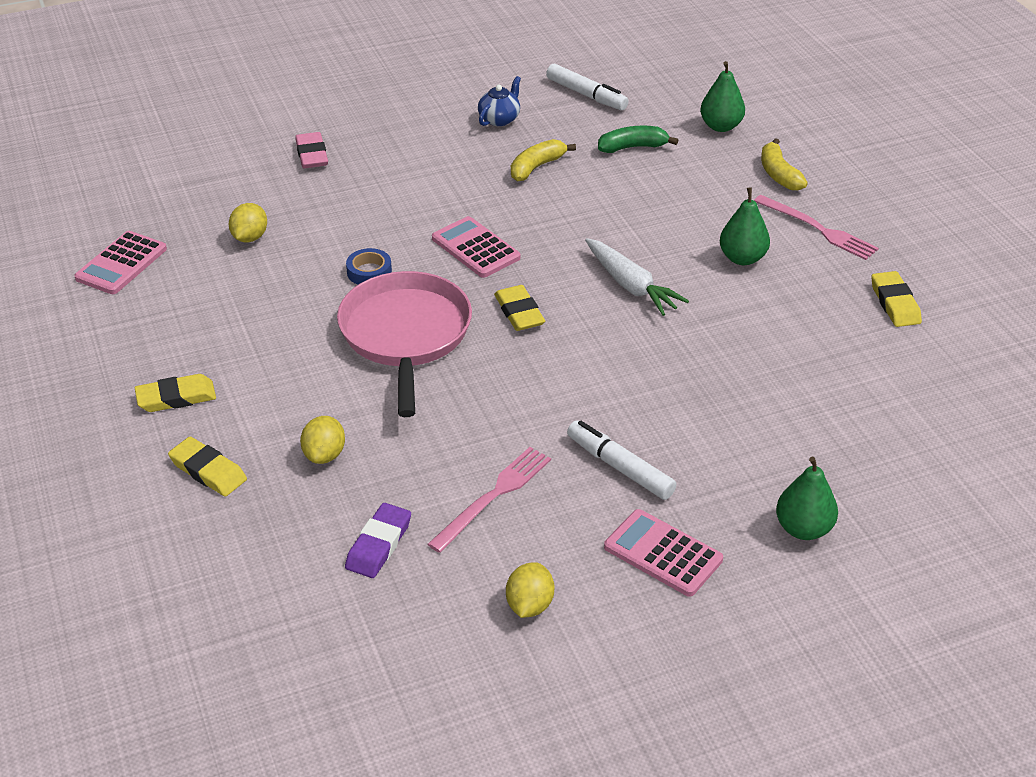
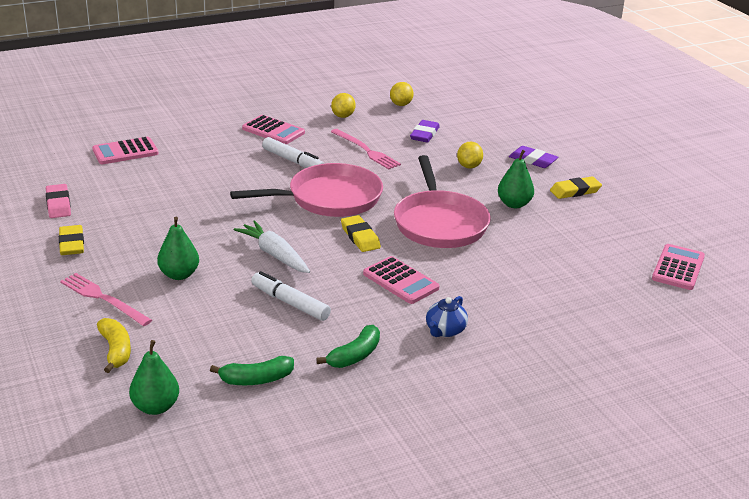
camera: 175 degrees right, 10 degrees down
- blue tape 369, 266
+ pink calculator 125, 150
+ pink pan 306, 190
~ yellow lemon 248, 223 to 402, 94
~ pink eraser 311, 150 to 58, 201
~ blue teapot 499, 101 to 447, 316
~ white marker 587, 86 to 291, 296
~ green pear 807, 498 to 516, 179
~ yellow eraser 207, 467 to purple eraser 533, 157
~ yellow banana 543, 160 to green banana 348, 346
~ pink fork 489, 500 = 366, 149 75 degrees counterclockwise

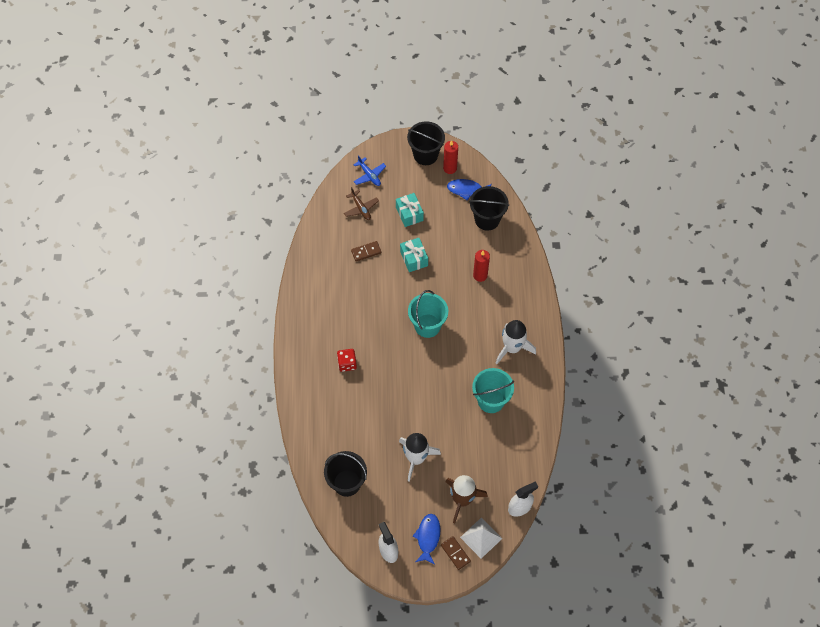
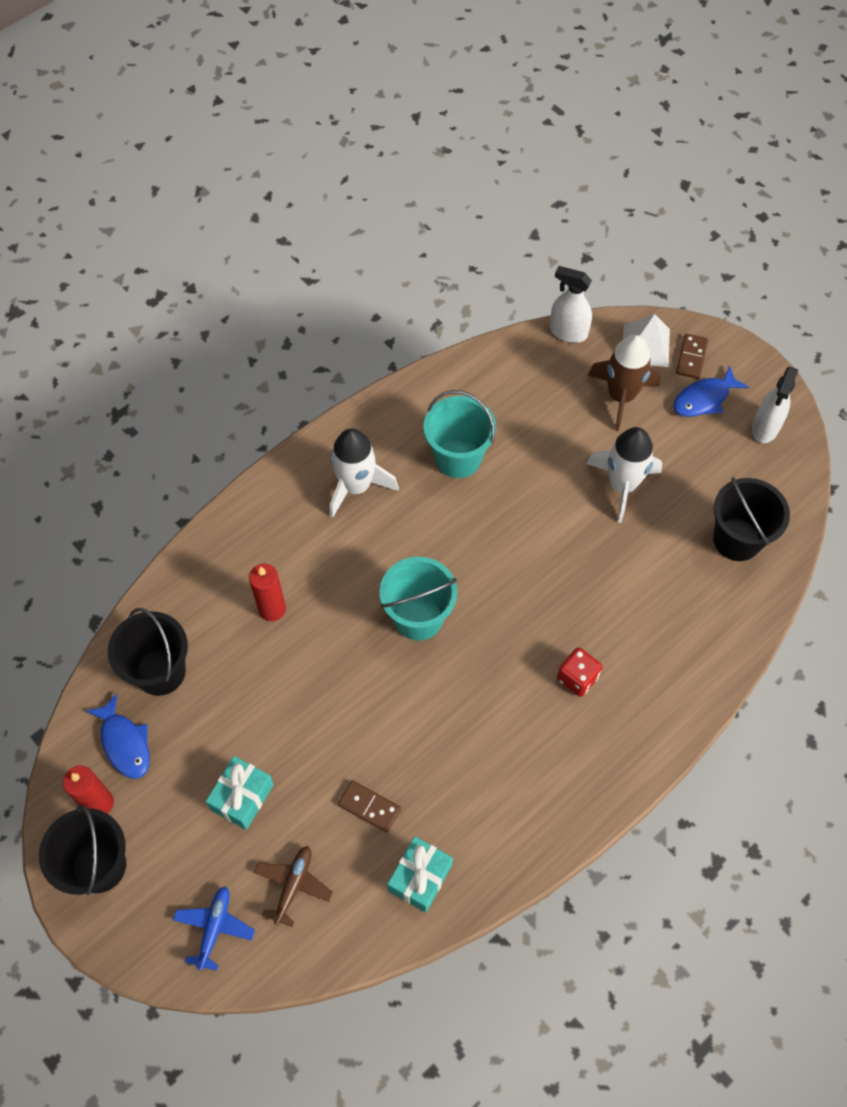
camera: 130 degrees left, 0 degrees up
~ turquoise gift 414, 255 to 420, 874

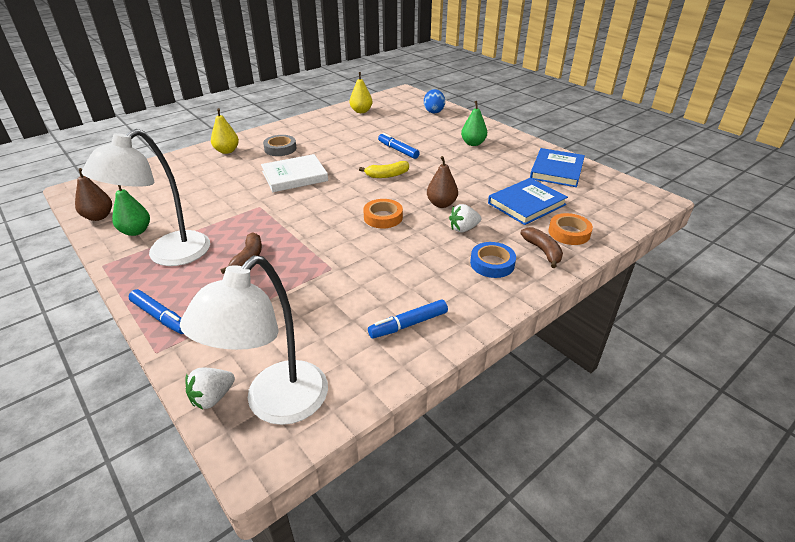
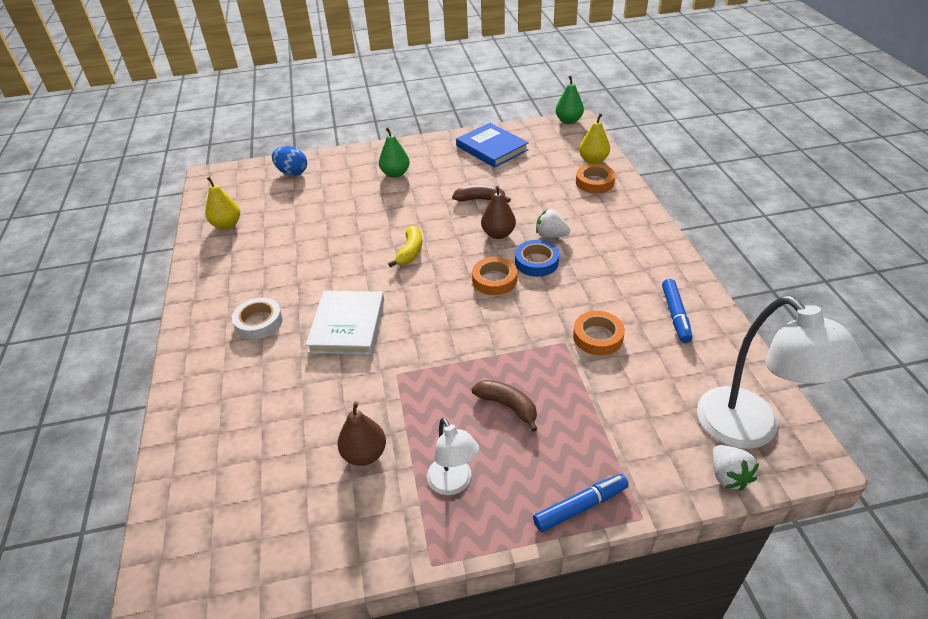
camera: 60 degrees left, 5 degrees up
- blue marker 399, 146
- blue book 528, 201
+ orange tape 599, 333
~ brown pear 93, 194 to 361, 434
~ green pear 131, 210 to 570, 100
~ yellow pear 225, 131 to 594, 138
~ blue tape 493, 260 to 537, 258
~ brown banana 541, 247 to 481, 194
~ grey tape 280, 145 to white tape 257, 318
~ white strawberry 465, 218 = 553, 223 105 degrees clockwise
~ white lamp 145, 197 = 453, 456 x0.55

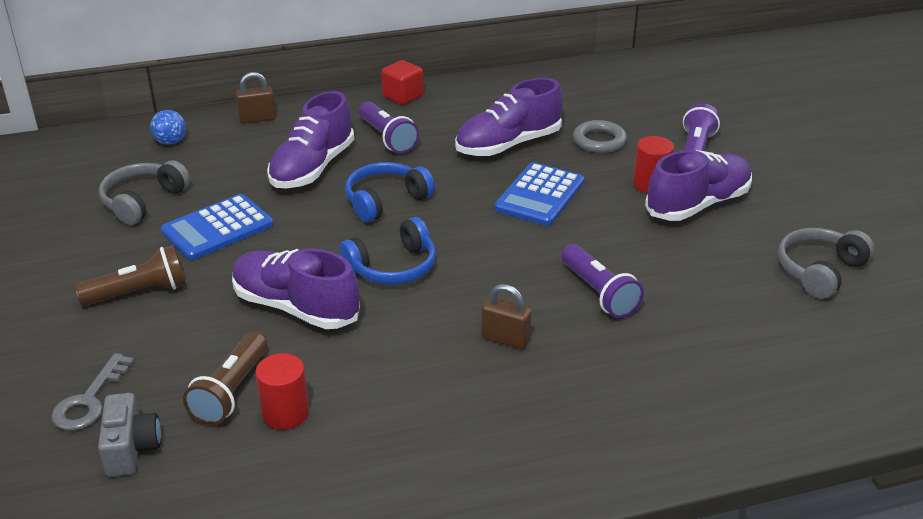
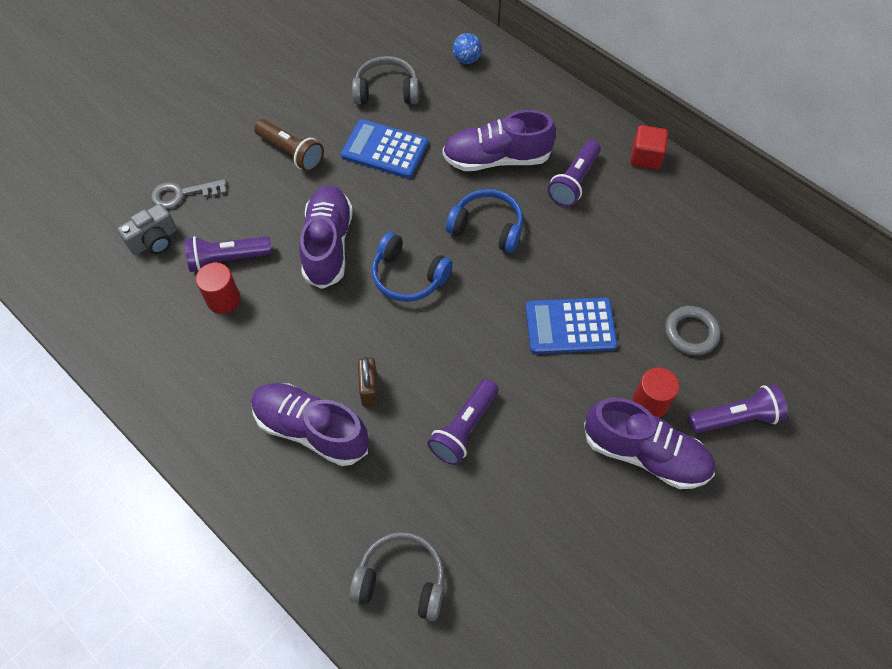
camera: 60 degrees right, 25 degrees up
- brown padlock 256, 98
~ purple shoe 509, 117 to 310, 424
~ grey headphones 826, 263 to 396, 576
~ brown flashlight 225, 378 to purple flashlight 228, 254

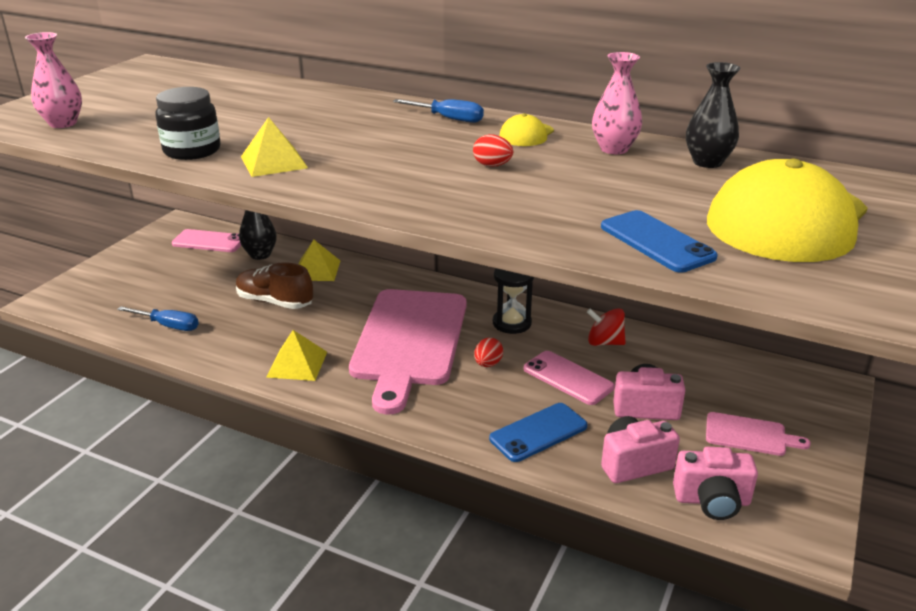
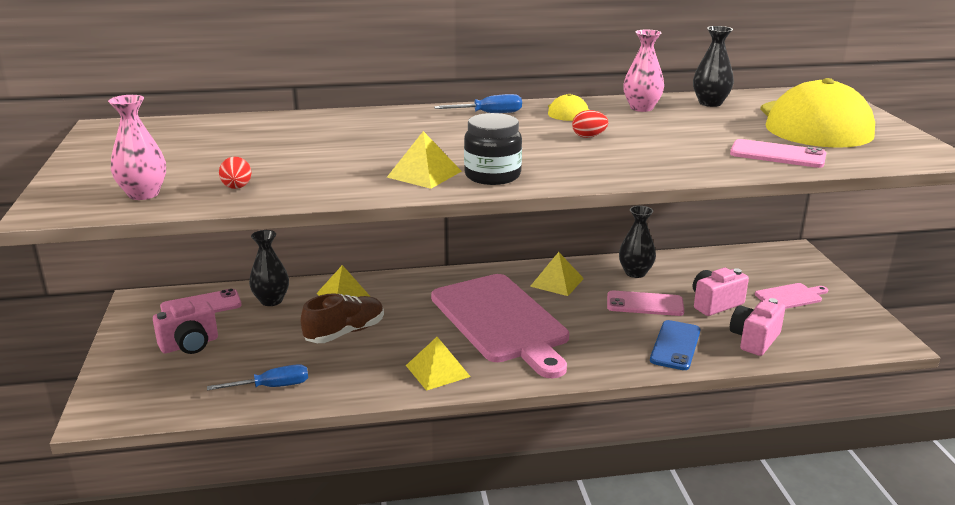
camera: 35 degrees left, 5 degrees down
~ black jar 188, 123 to 493, 149
~ red egg 488, 352 to 235, 173
~ pink camera 715, 483 to 185, 327
~ black hourglass 513, 301 to yellow pyramid 557, 274
~ red spinning top 606, 327 to black vase 637, 242
~ blue phone 659, 241 to pink phone 778, 153
~ brown shoe 274, 285 = 342, 318 150 degrees clockwise

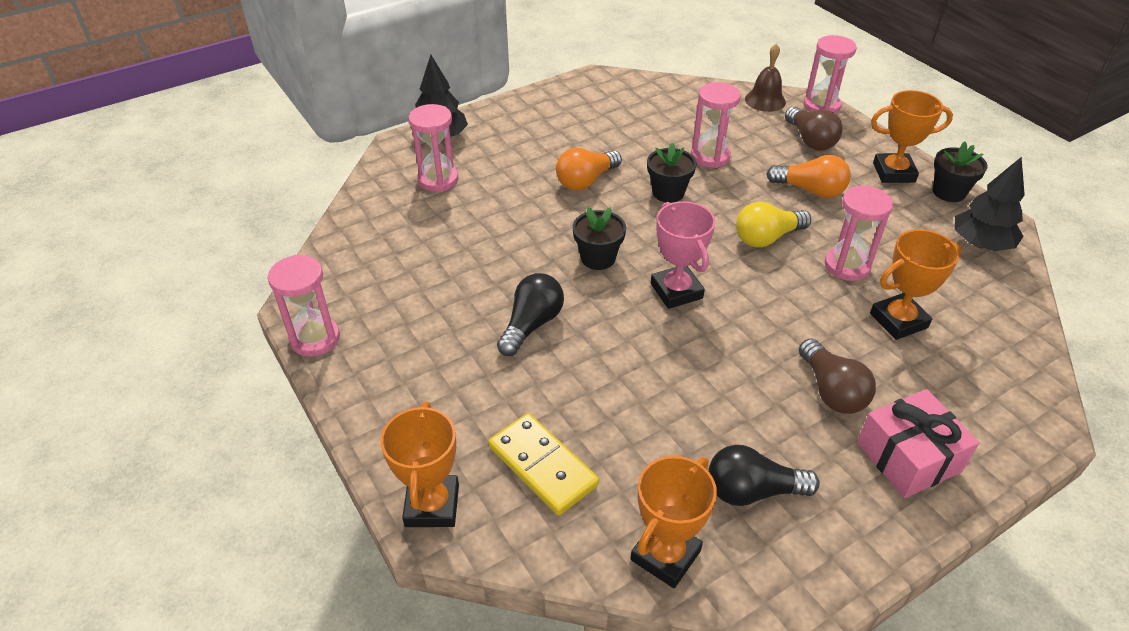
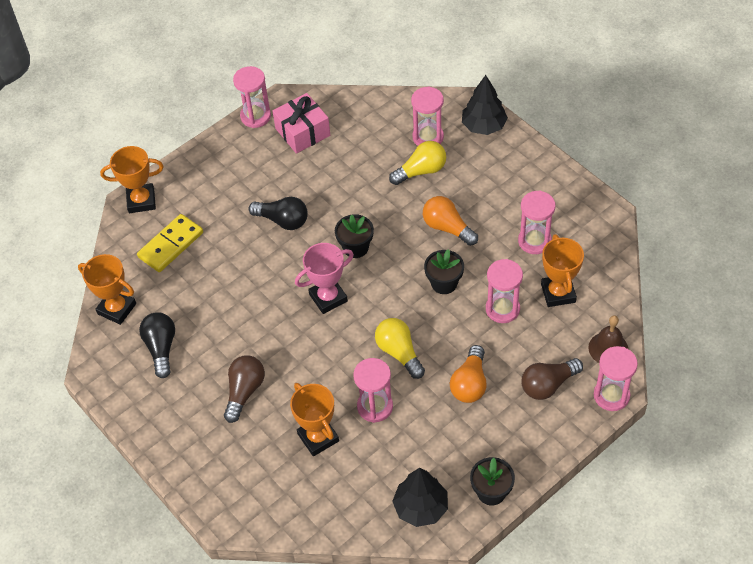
camera: 85 degrees right, 10 degrees up
+ yellow light bulb 417, 163
+ pink hourglass 536, 222
~ pink gift 918, 443 to 301, 123
~ orange trophy 912, 136 to 562, 270
~ brown light bulb 837, 376 = 244, 389 135 degrees clockwise

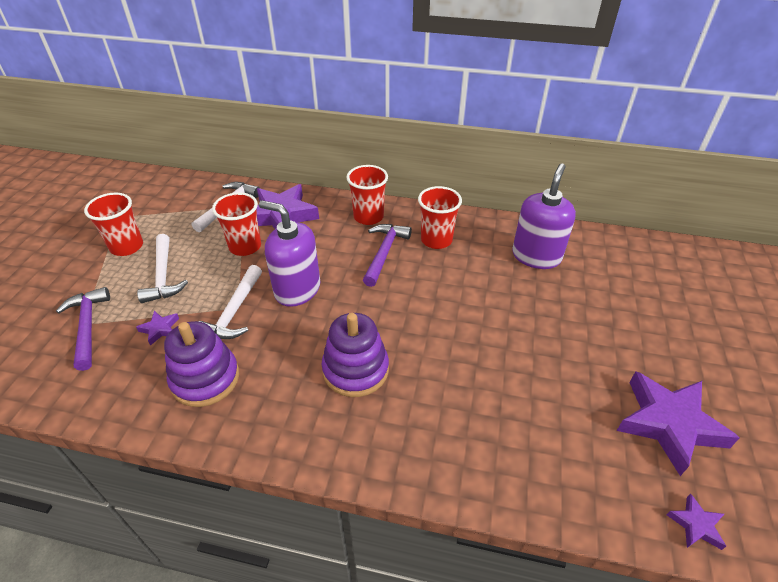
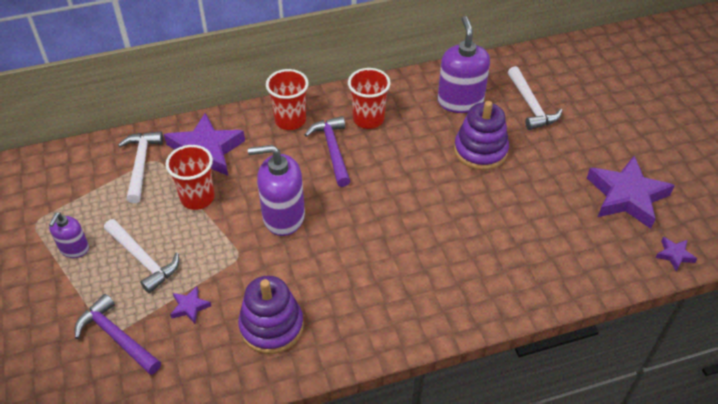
camera: 30 degrees left, 5 degrees up
~ white hammer 230, 302 to 535, 98
~ purple stacking toy 355, 355 to 481, 135
~ red cup 113, 224 to purple soap dispenser 69, 235

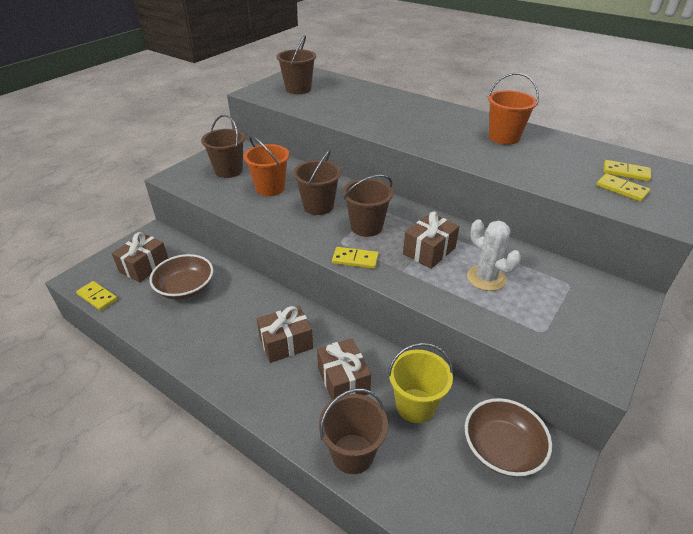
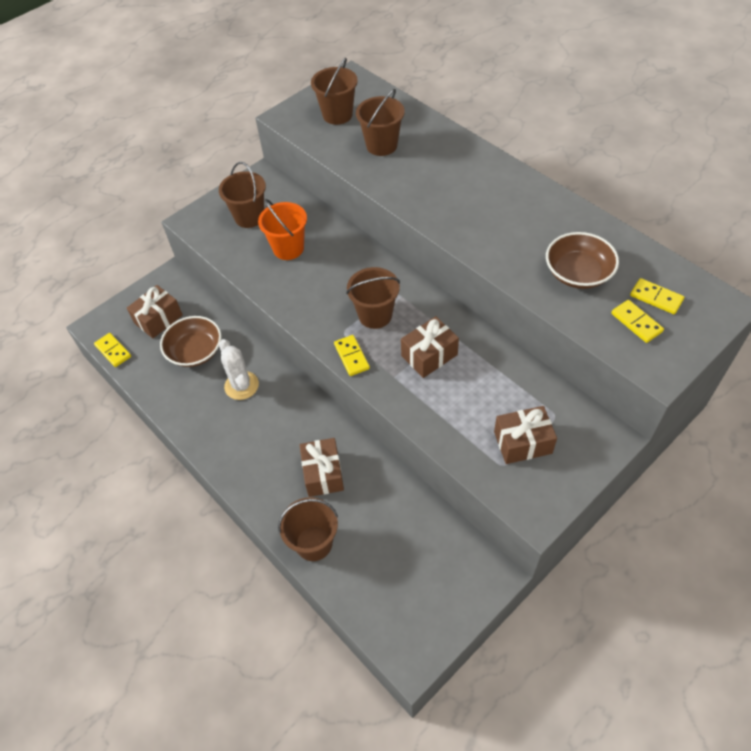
camera: 15 degrees right, 15 degrees up
- yellow bucket 420, 383
- orange bucket 513, 109
~ brown gift 285, 334 to 525, 435
~ brown bucket 317, 182 to 380, 122
~ brown bowl 508, 437 to 582, 260
~ white cactus 494, 255 to 239, 369
~ yellow domino 355, 258 = 352, 355 45 degrees clockwise

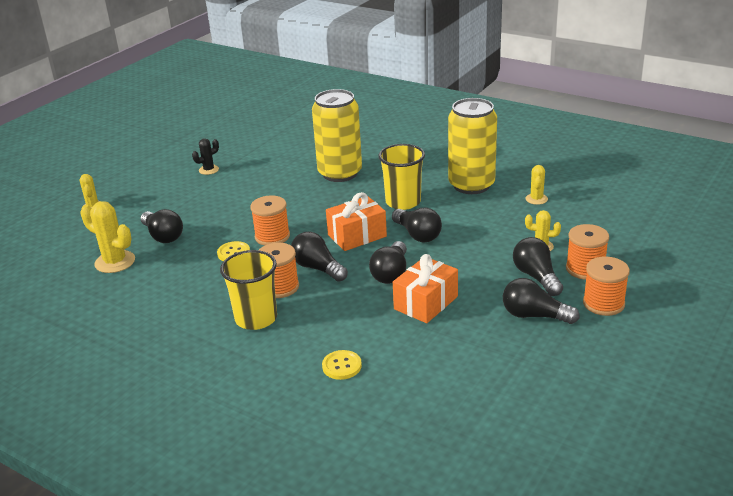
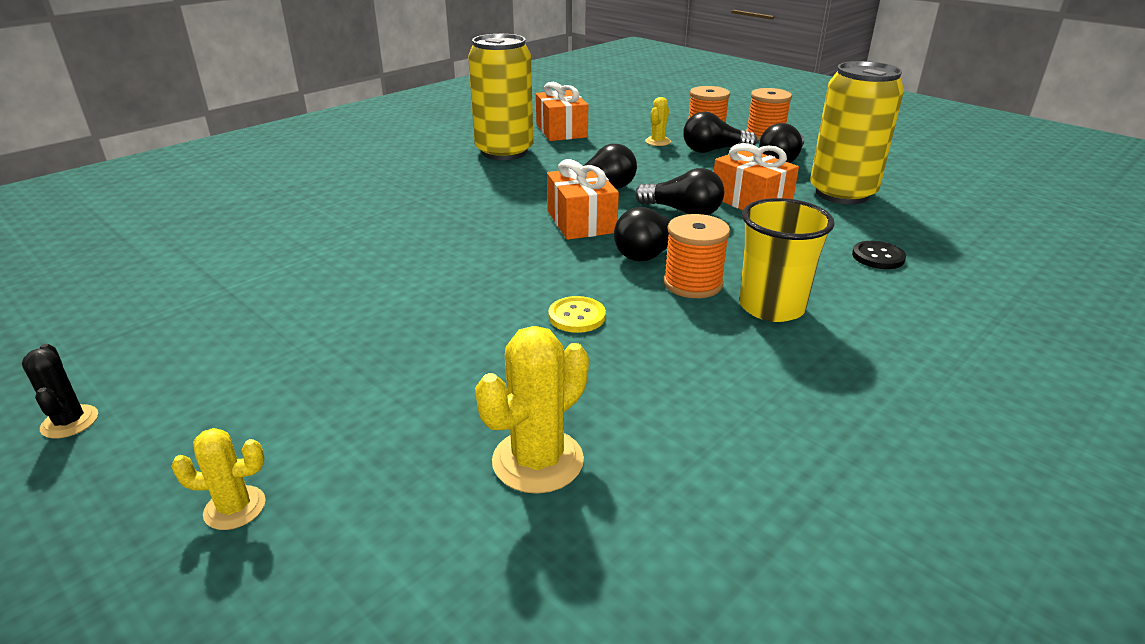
camera: 80 degrees left, 0 degrees up
- black light bulb 161, 226
- orange spool 270, 220
- yellow cup 401, 177
~ black cactus 205, 156 to 60, 391
~ yellow can 337, 135 to 857, 132
~ yellow cactus 537, 185 to orange gift 562, 111
~ yellow button 342, 365 to black button 879, 255

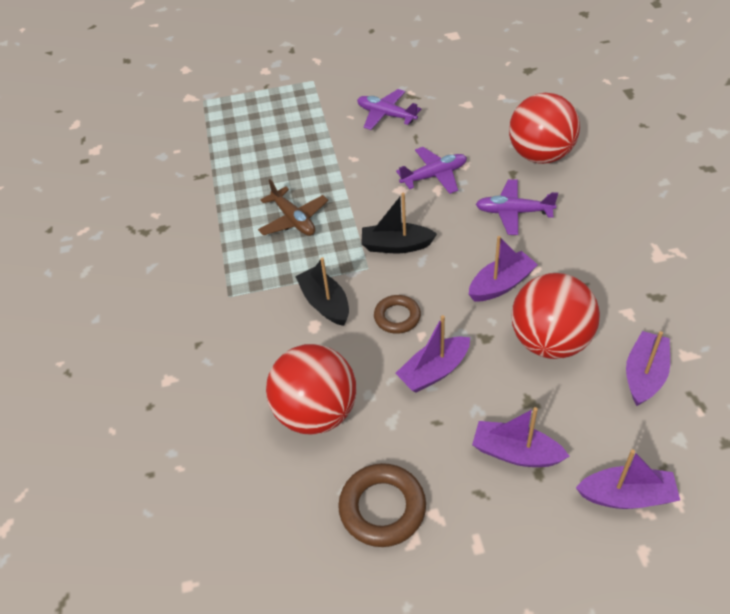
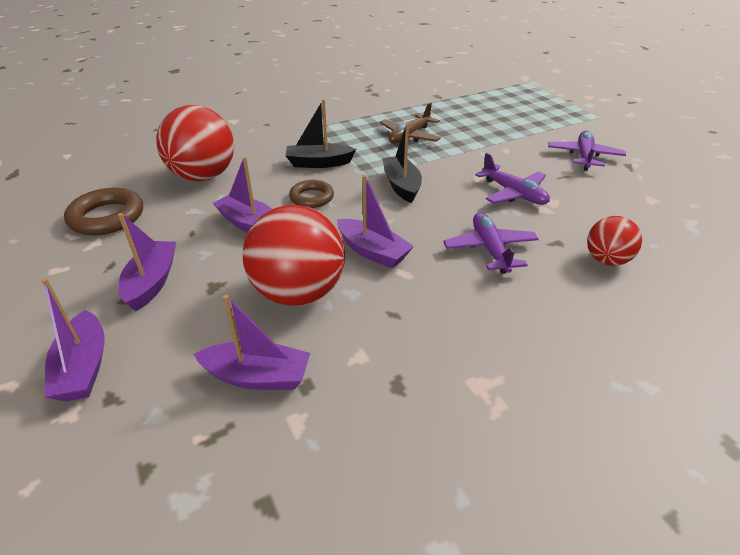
camera: 70 degrees right, 10 degrees down
~ black boat 322, 291 = 321, 133 135 degrees counterclockwise
~ red ball 544, 128 = 614, 241 x0.55

